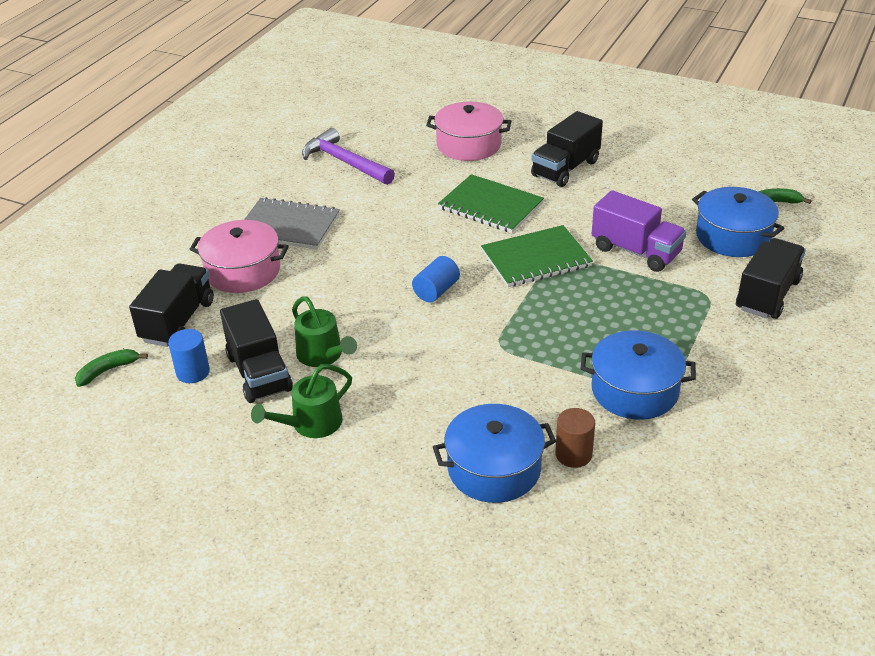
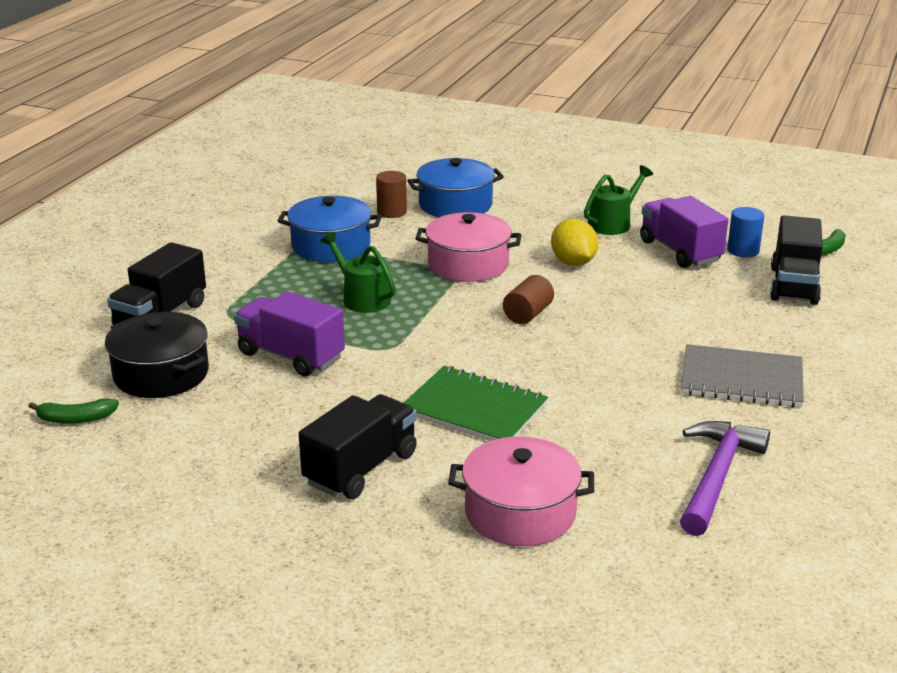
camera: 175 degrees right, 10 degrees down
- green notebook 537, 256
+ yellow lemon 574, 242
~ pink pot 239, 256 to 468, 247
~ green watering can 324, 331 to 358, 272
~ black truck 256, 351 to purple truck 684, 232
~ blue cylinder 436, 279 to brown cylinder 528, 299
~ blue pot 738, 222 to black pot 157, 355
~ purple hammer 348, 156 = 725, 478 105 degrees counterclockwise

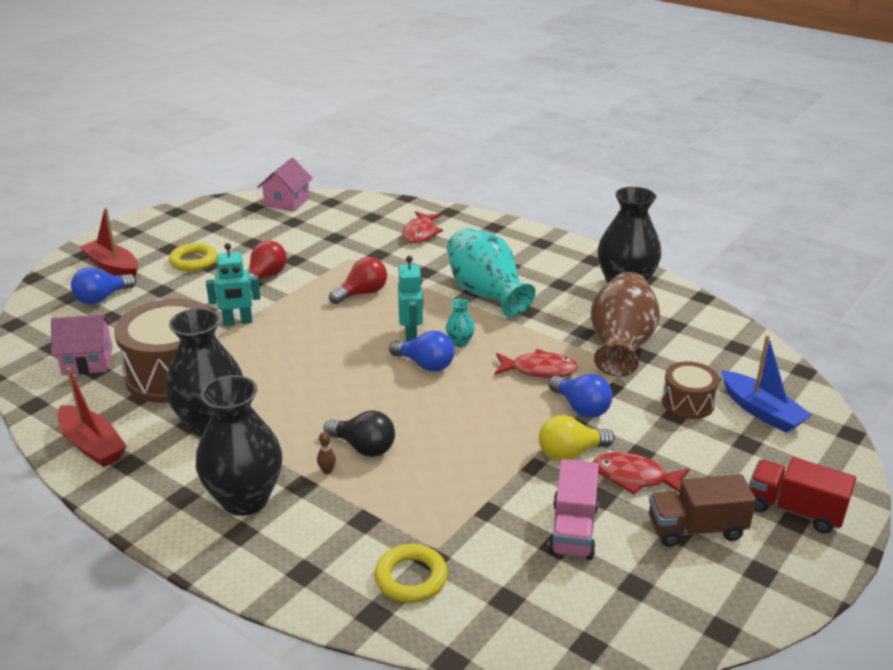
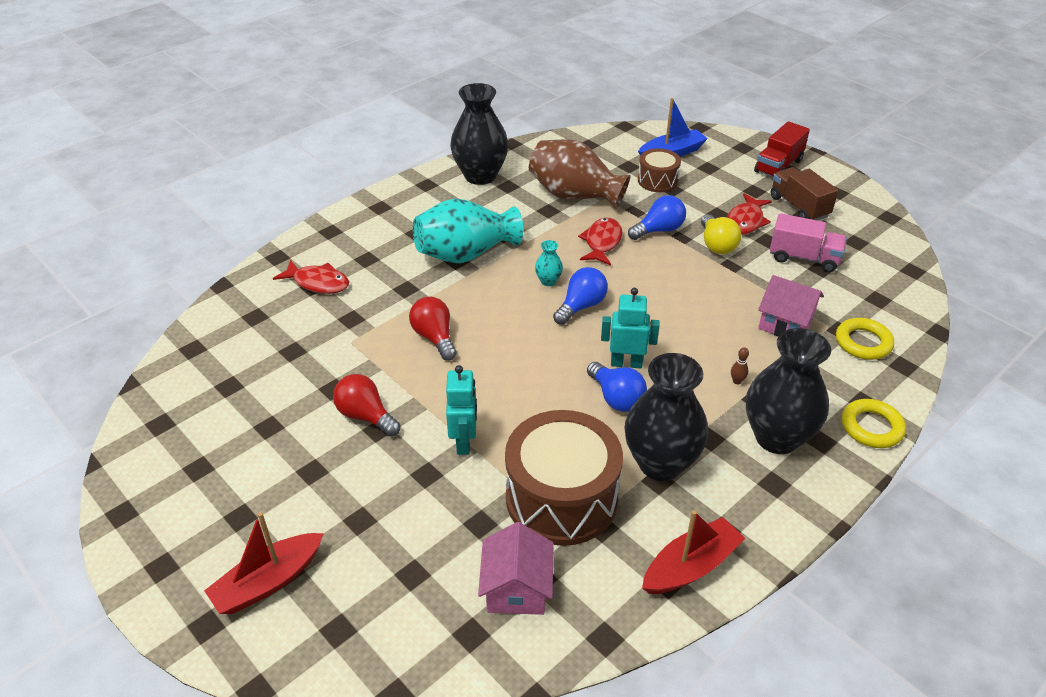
camera: 80 degrees left, 10 degrees up
- black light bulb 359, 434
~ blue light bulb 103, 286 to 617, 387
~ yellow ring 193, 257 to 874, 423
~ pink house 285, 185 to 791, 305
~ turquoise robot 410, 298 to 630, 328
~ brown truck 702, 510 = 804, 194 150 degrees clockwise

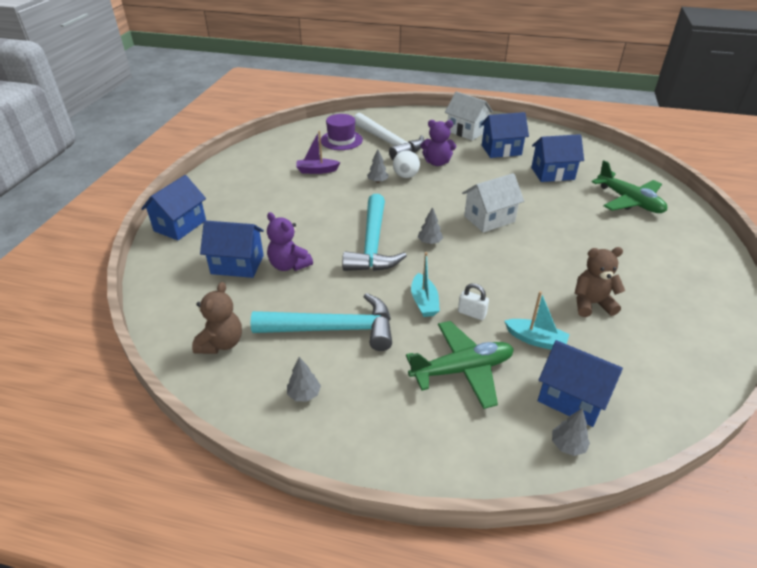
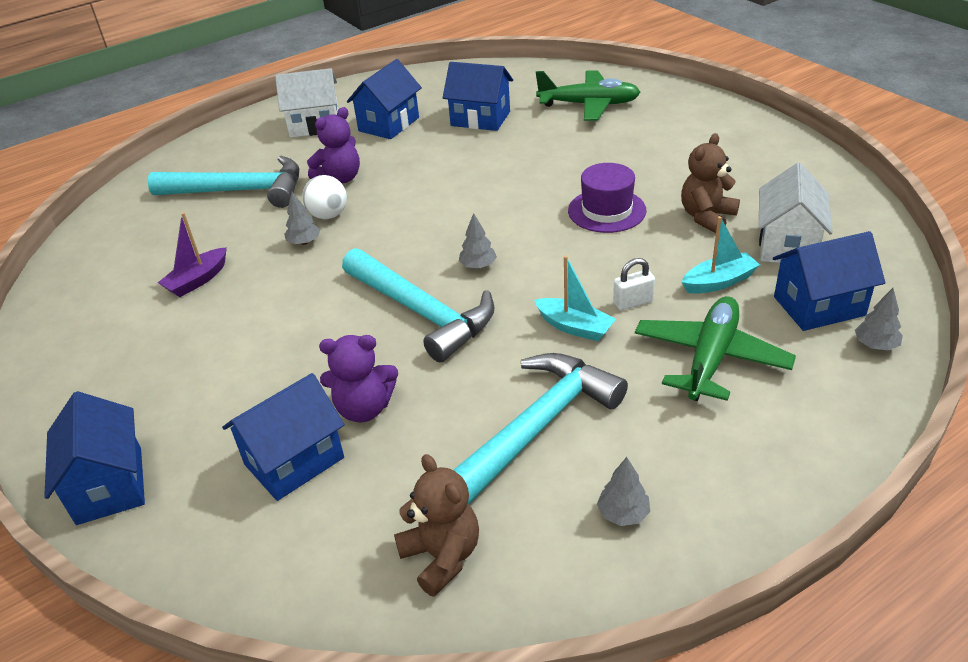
camera: 45 degrees left, 0 degrees up
~ purple hat 342, 132 to 607, 198
~ white house 493, 203 to 796, 213
~ white hammer 389, 136 to turquoise hammer 223, 182
~ blue house 557, 158 = 478, 96 75 degrees clockwise

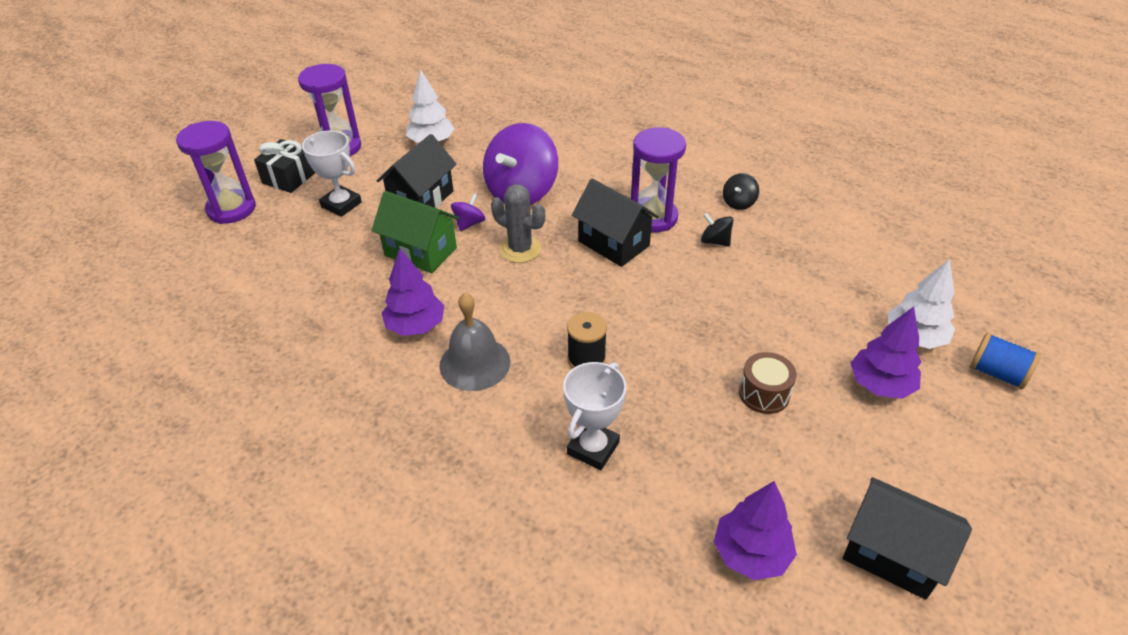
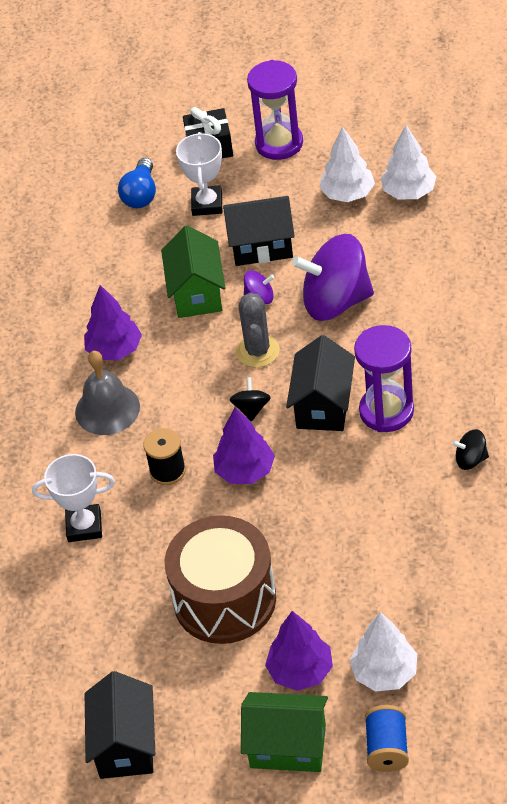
camera: 60 degrees right, 5 degrees up
- purple hourglass 216, 172
+ blue light bulb 137, 183
+ green house 284, 732
+ white tree 408, 162
~ black spinning top 717, 230 to 250, 399
~ purple tree 755, 530 to 244, 445
~ brown drum 768, 383 = 220, 580 x2.14

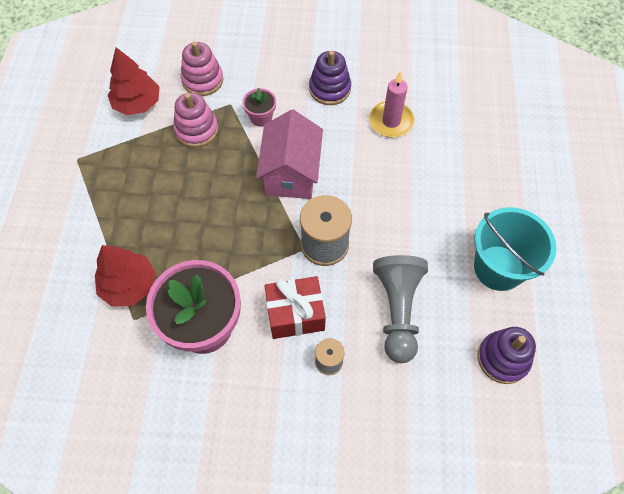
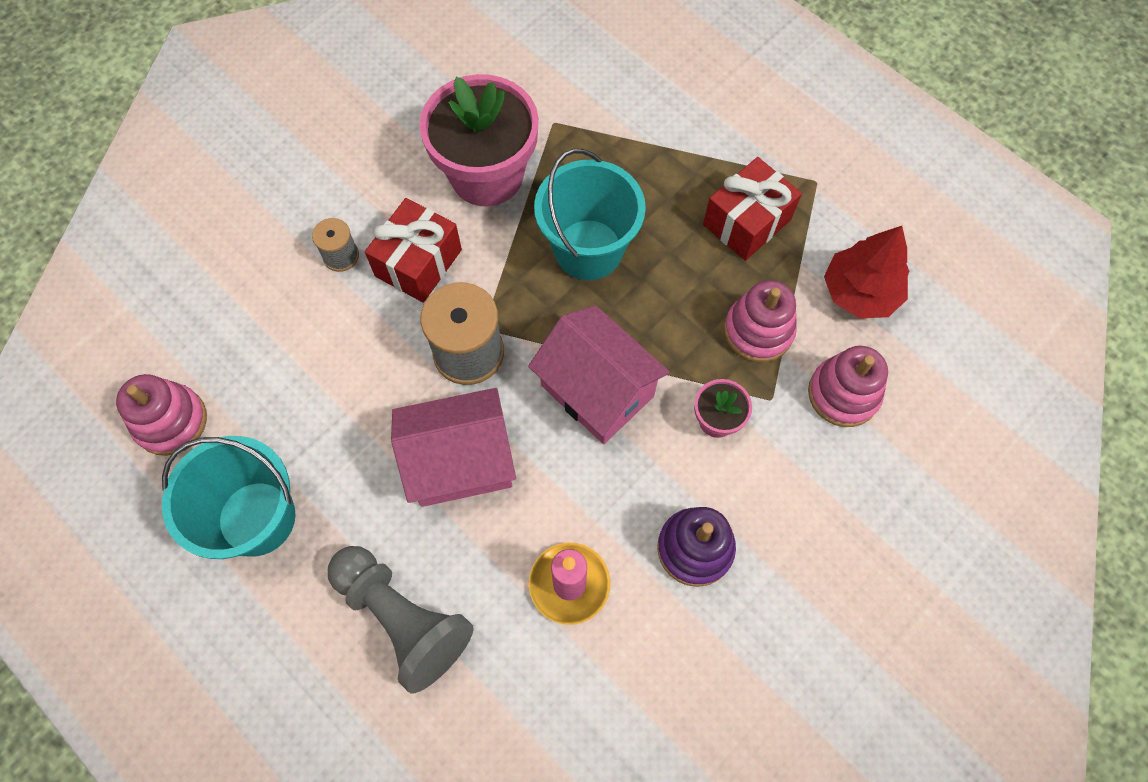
camera: 130 degrees right, 5 degrees up
- red tree 125, 276
+ pink house 453, 447
+ turquoise bucket 590, 214
+ red gift 752, 209
~ grey pawn 400, 309 to 401, 620
~ purple stacking toy 506, 355 to pink stacking toy 161, 415

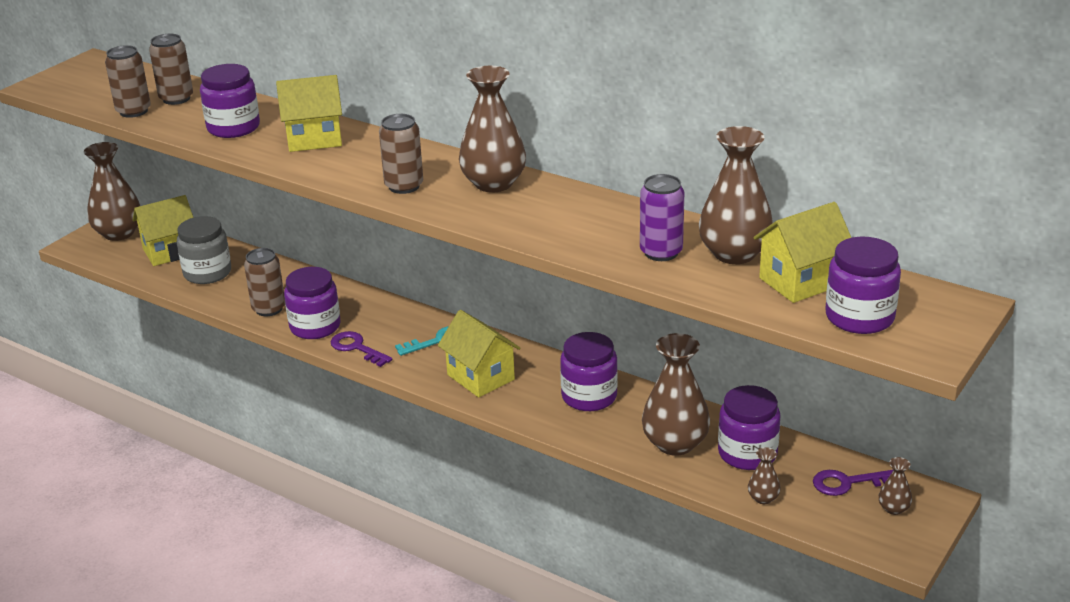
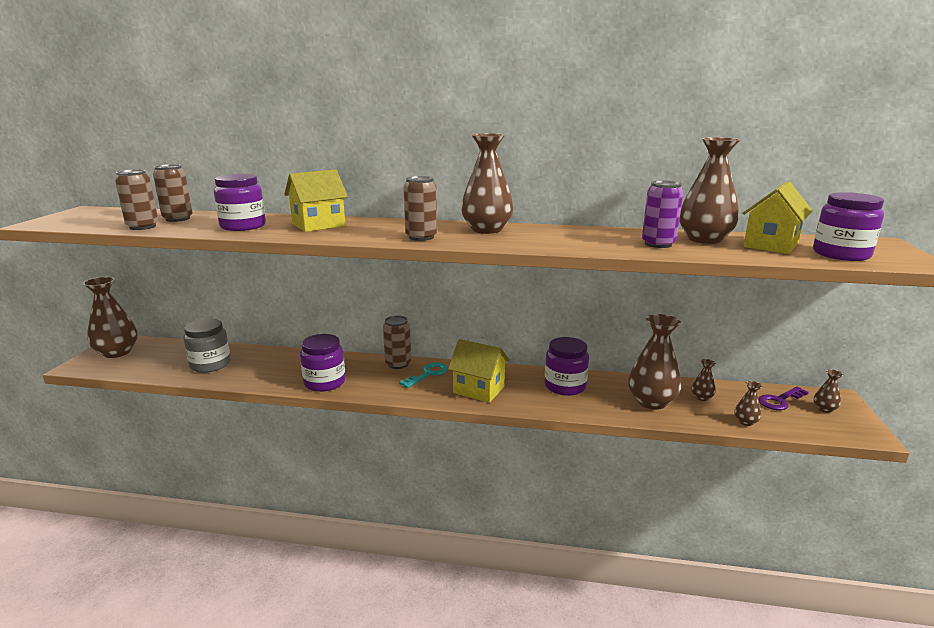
camera: 25 degrees left, 10 degrees down
- yellow house 163, 230
- purple key 362, 349
~ brown can 264, 282 to 397, 342
~ purple jar 749, 427 to brown vase 704, 380

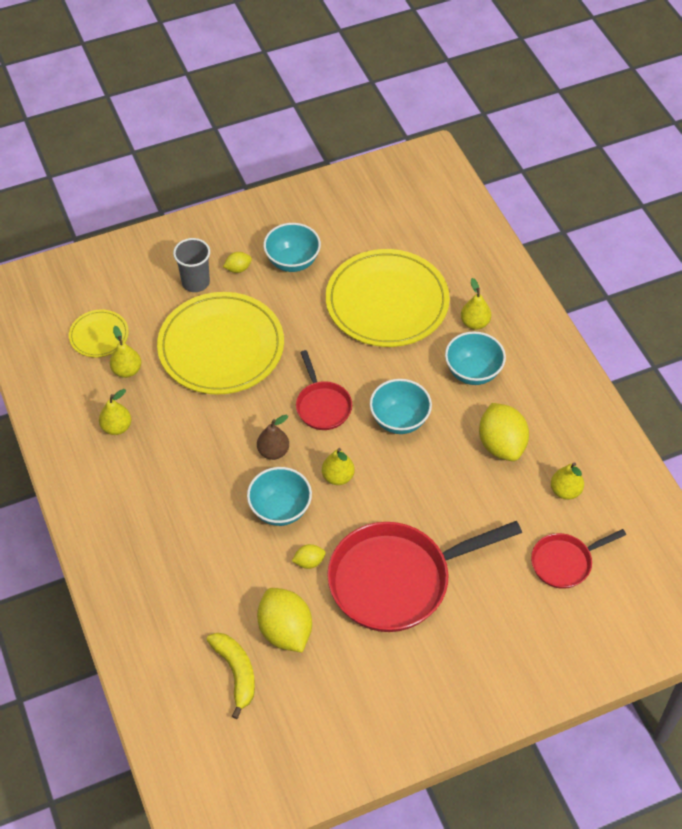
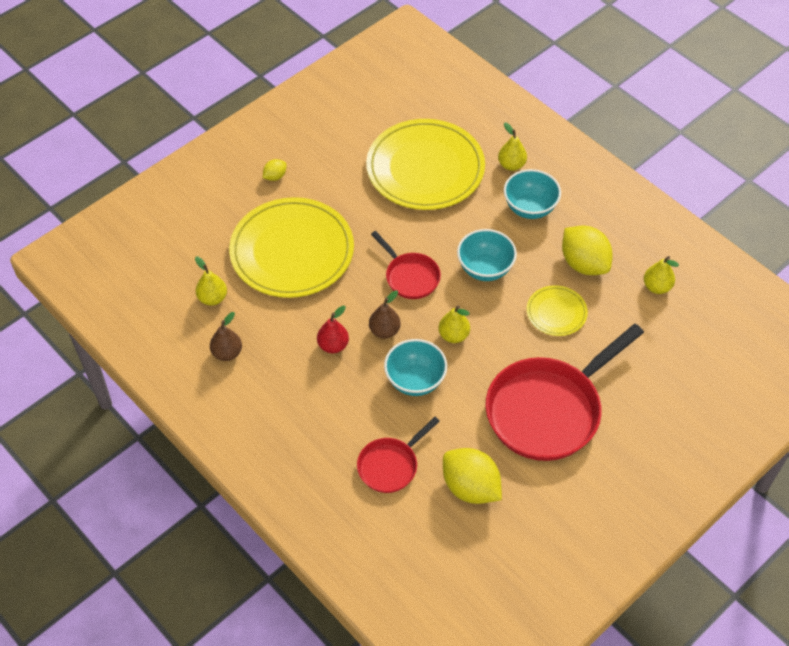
camera: 20 degrees left, 0 degrees up
- grey cup 191, 265
- yellow banana 230, 676
- turquoise bowl 292, 247
- yellow lemon 309, 556
+ red pear 333, 329
~ yellow plate 99, 333 to 557, 310
~ red pan 578, 559 to 398, 455
~ yellow pear 115, 412 to brown pear 226, 336

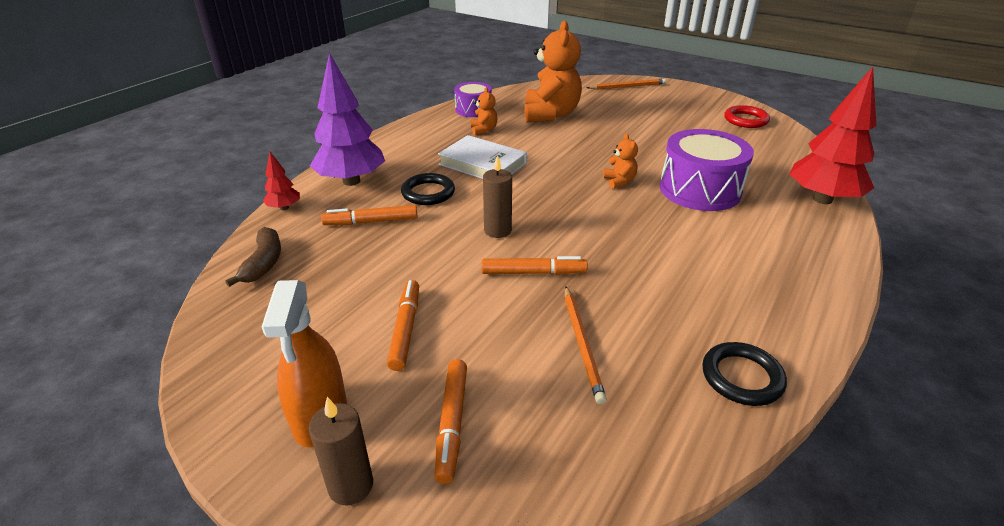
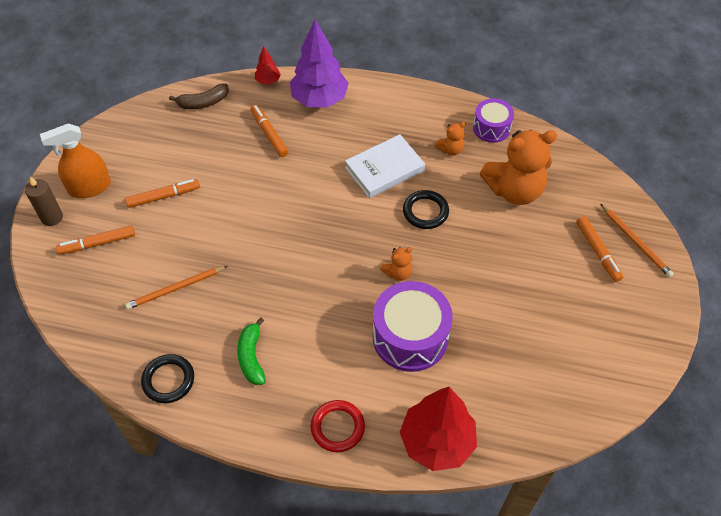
camera: 70 degrees right, 20 degrees up
- brown candle 497, 196
+ green banana 251, 351
~ black ring 428, 189 to 426, 209
~ orange marker 535, 265 to 599, 249
~ red ring 747, 116 to 337, 426
~ white book 482, 157 = 385, 166 45 degrees clockwise

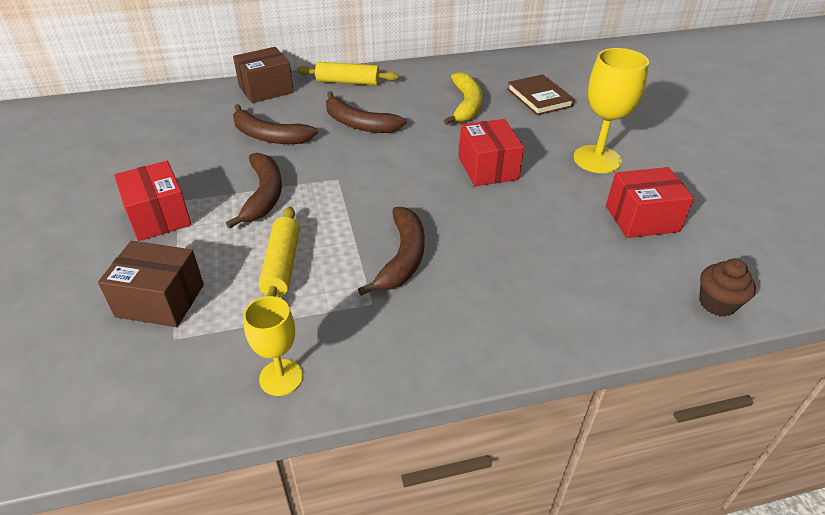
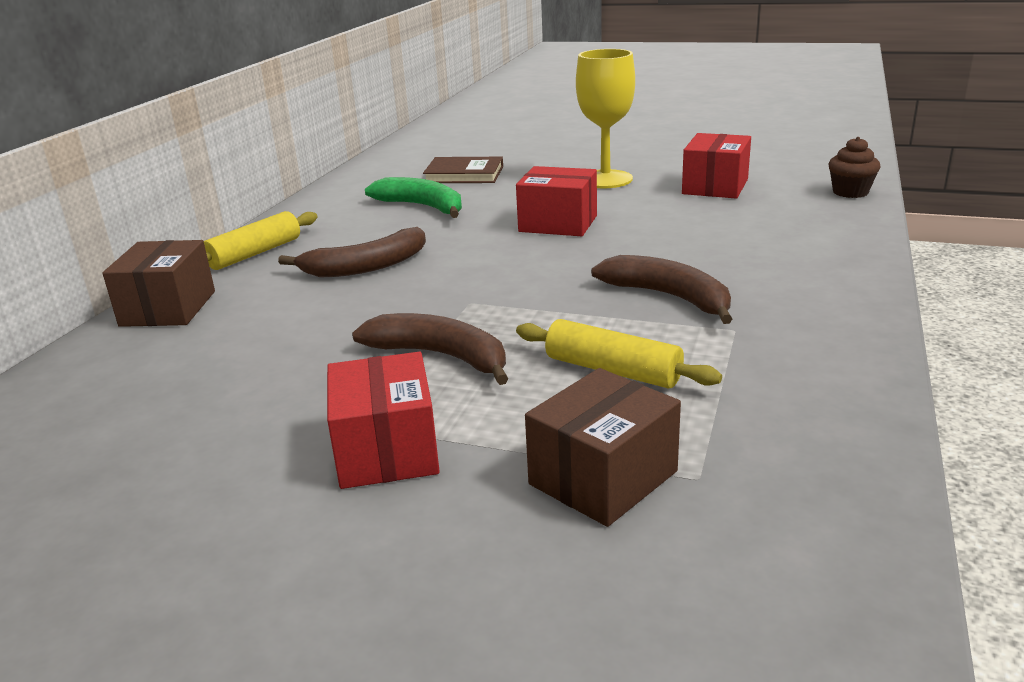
camera: 55 degrees left, 15 degrees down
- brown banana 275, 124
- yellow goblet 273, 346
~ yellow banana 463, 98 to green banana 413, 197
~ red box 153, 201 = 383, 420 75 degrees clockwise

